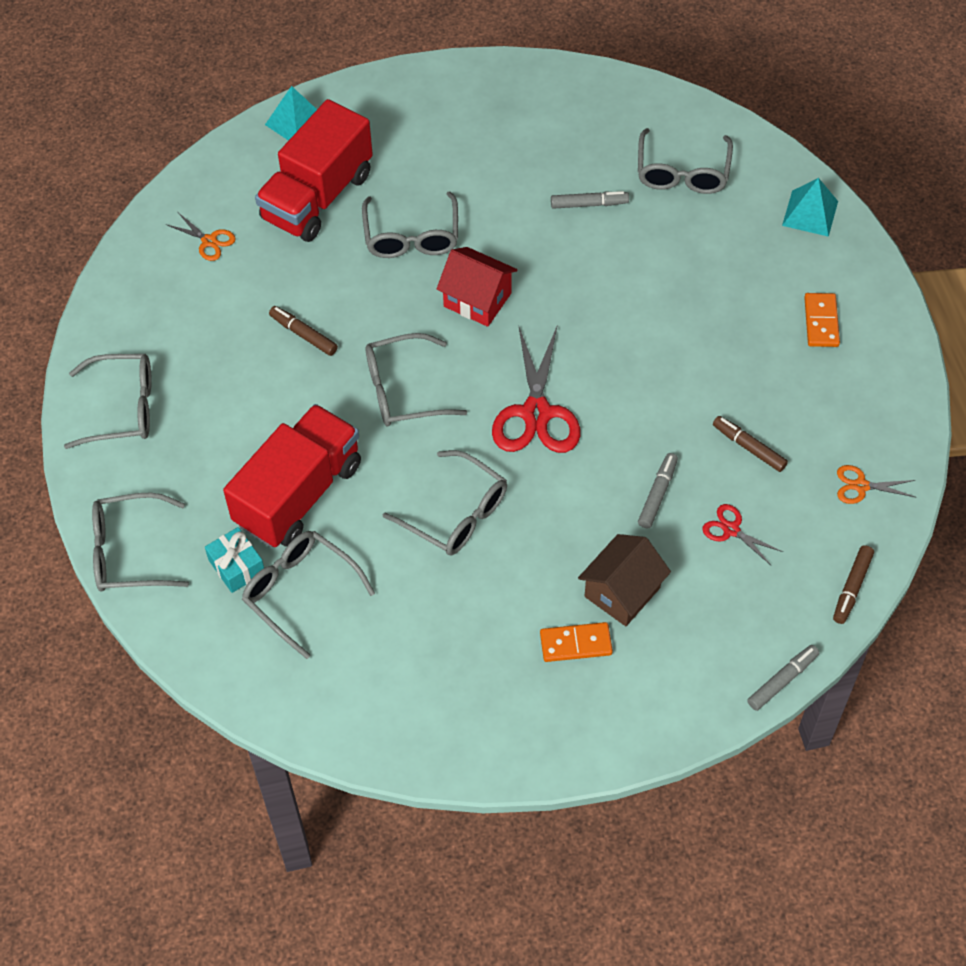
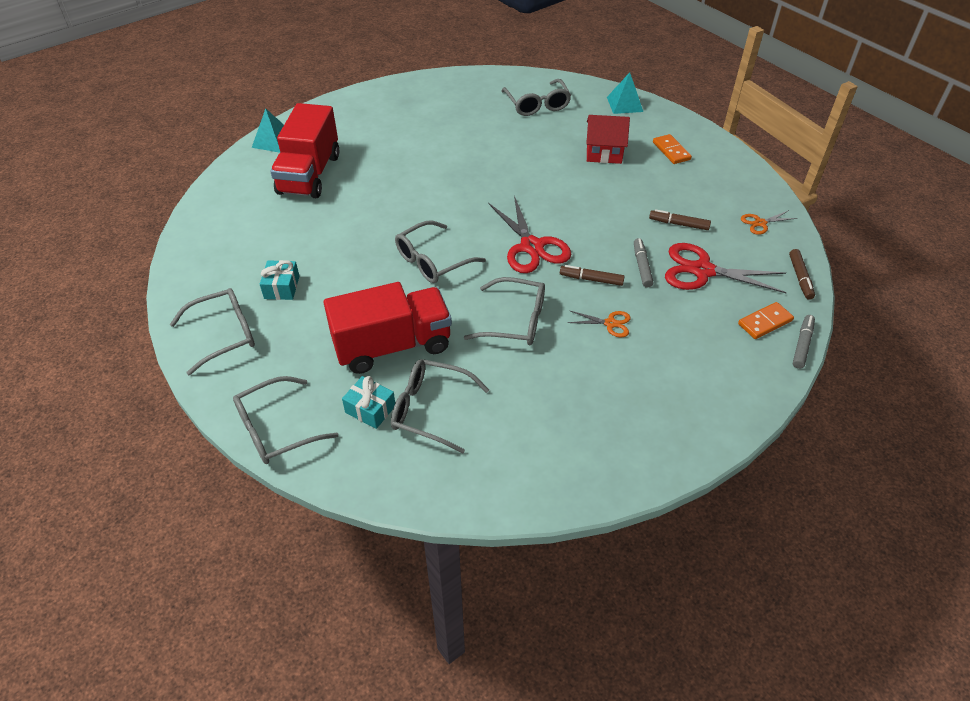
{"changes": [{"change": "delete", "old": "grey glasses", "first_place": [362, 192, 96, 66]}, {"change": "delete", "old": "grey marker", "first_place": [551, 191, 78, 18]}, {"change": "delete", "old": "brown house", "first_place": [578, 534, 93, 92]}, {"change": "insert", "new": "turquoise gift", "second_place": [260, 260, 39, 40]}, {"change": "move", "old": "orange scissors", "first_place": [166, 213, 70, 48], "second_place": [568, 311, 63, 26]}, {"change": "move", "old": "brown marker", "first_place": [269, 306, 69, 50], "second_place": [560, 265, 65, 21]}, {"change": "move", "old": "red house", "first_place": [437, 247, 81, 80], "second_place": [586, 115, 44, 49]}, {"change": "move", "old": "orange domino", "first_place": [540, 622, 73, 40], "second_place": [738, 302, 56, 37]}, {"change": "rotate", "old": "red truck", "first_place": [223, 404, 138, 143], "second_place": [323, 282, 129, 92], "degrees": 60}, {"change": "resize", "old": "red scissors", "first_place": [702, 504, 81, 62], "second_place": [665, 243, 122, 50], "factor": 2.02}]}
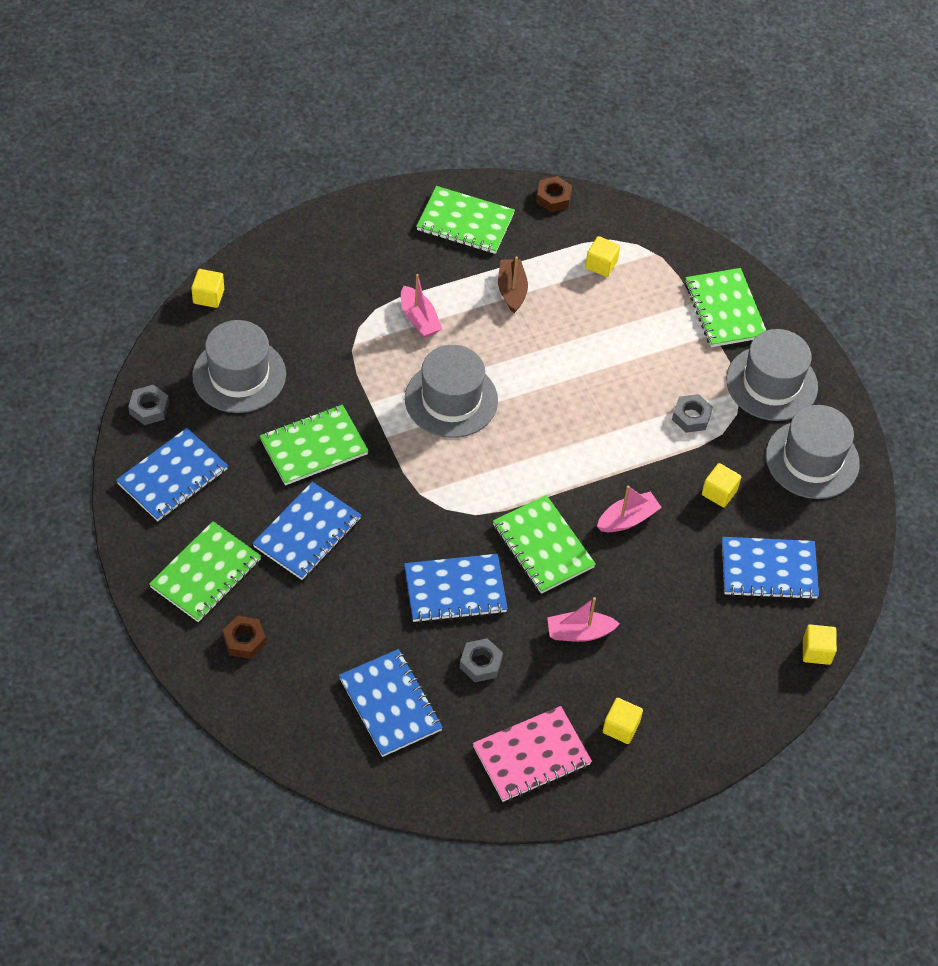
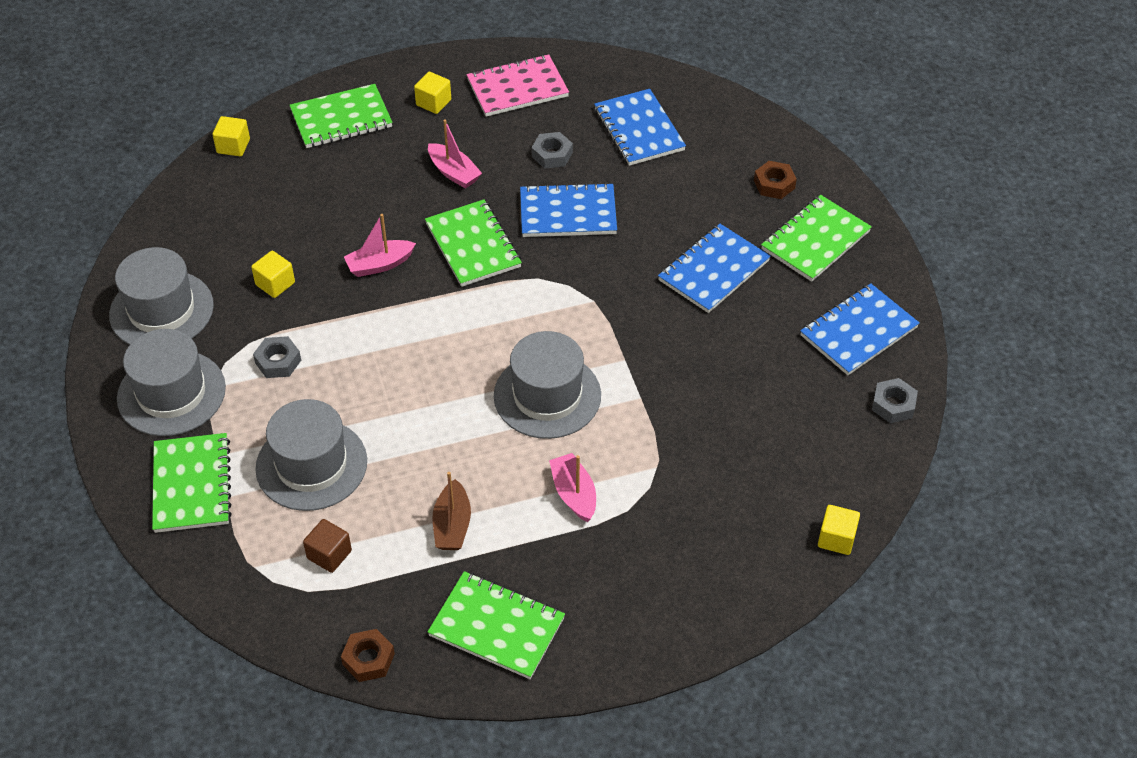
{"changes": [{"change": "delete", "old": "blue notebook", "first_place": [722, 537, 97, 63]}, {"change": "move", "old": "grey hat", "first_place": [192, 320, 94, 93], "second_place": [255, 399, 112, 112]}, {"change": "move", "old": "green notebook", "first_place": [260, 405, 109, 81], "second_place": [289, 84, 104, 64]}, {"change": "recolor", "old": "yellow cube", "new": "brown cube", "first_place": [585, 236, 35, 41], "second_place": [303, 519, 49, 54]}, {"change": "rotate", "old": "pink boat", "first_place": [547, 597, 73, 45], "second_place": [428, 119, 54, 70], "degrees": 45}]}
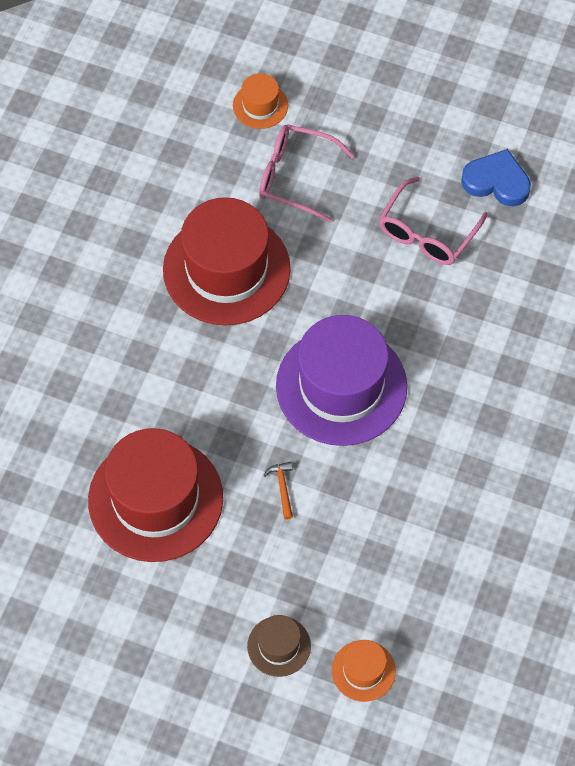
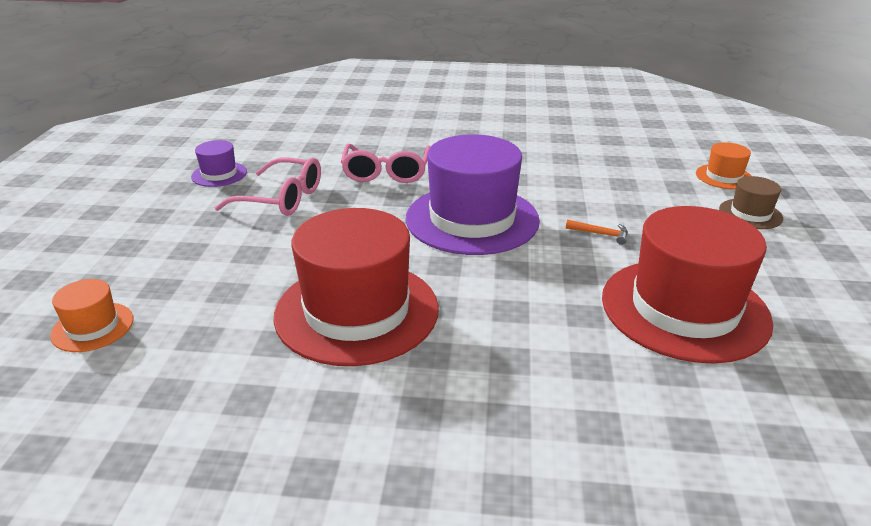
{"changes": [{"change": "move", "old": "pink glasses", "first_place": [259, 124, 96, 98], "second_place": [341, 144, 89, 39]}, {"change": "replace", "old": "blue heart", "new": "purple hat", "first_place": [461, 149, 70, 57], "second_place": [191, 140, 56, 47]}, {"change": "rotate", "old": "orange hammer", "first_place": [263, 462, 30, 58], "second_place": [566, 220, 62, 25], "degrees": -135}]}
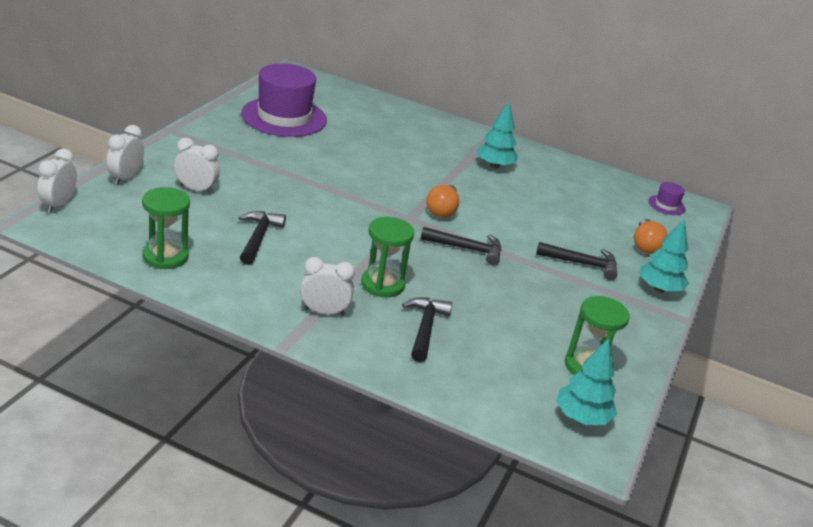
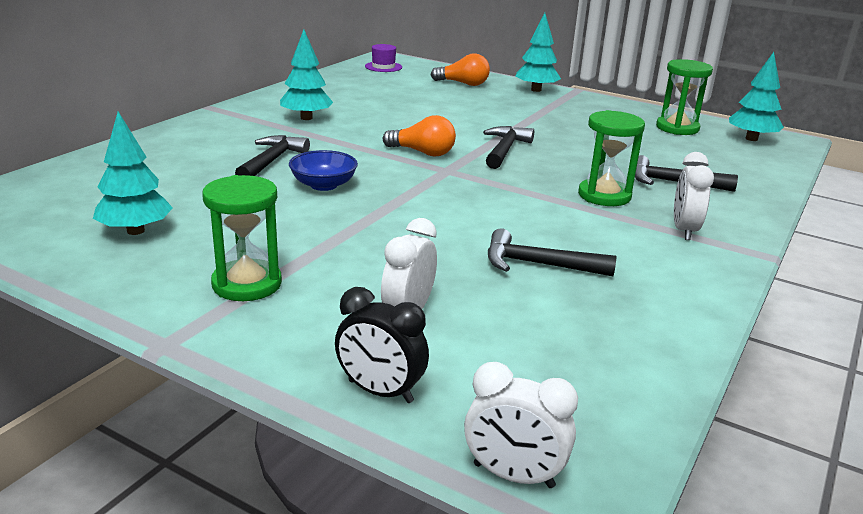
{"changes": [{"change": "insert", "new": "blue bowl", "second_place": [289, 150, 69, 41]}, {"change": "move", "old": "green hourglass", "first_place": [142, 187, 48, 82], "second_place": [202, 175, 80, 126]}, {"change": "move", "old": "black hammer", "first_place": [536, 242, 82, 38], "second_place": [235, 135, 75, 41]}, {"change": "replace", "old": "purple hat", "new": "turquoise tree", "first_place": [241, 63, 86, 74], "second_place": [93, 112, 80, 123]}, {"change": "recolor", "old": "white clock", "new": "black clock", "first_place": [106, 125, 38, 60], "second_place": [335, 287, 94, 116]}]}
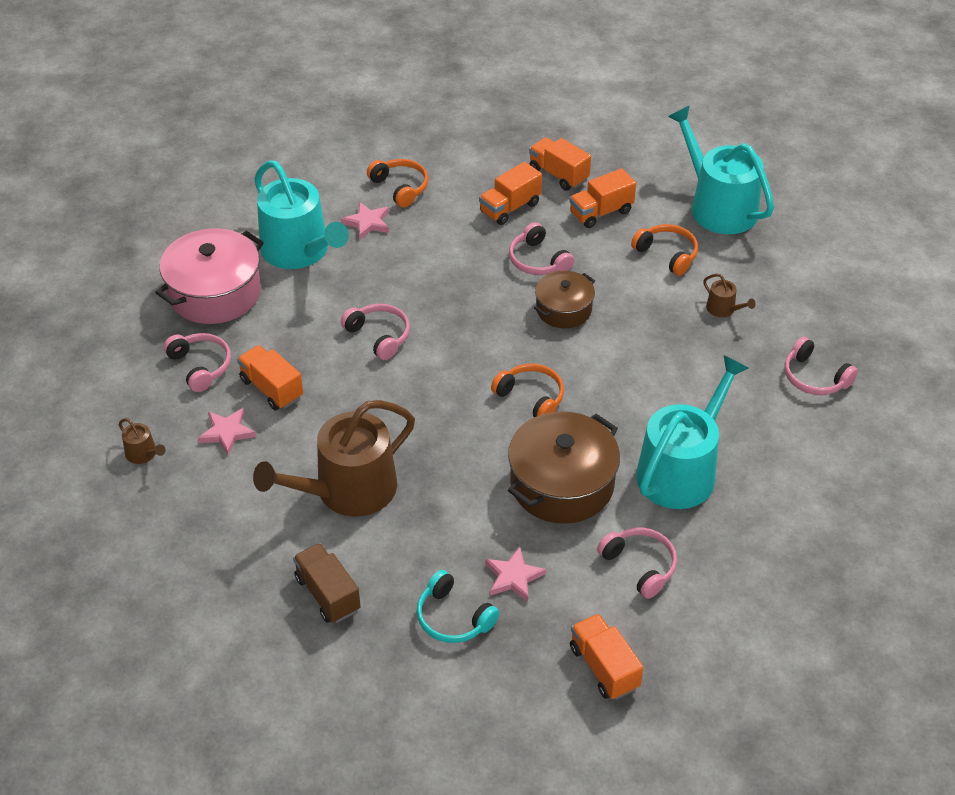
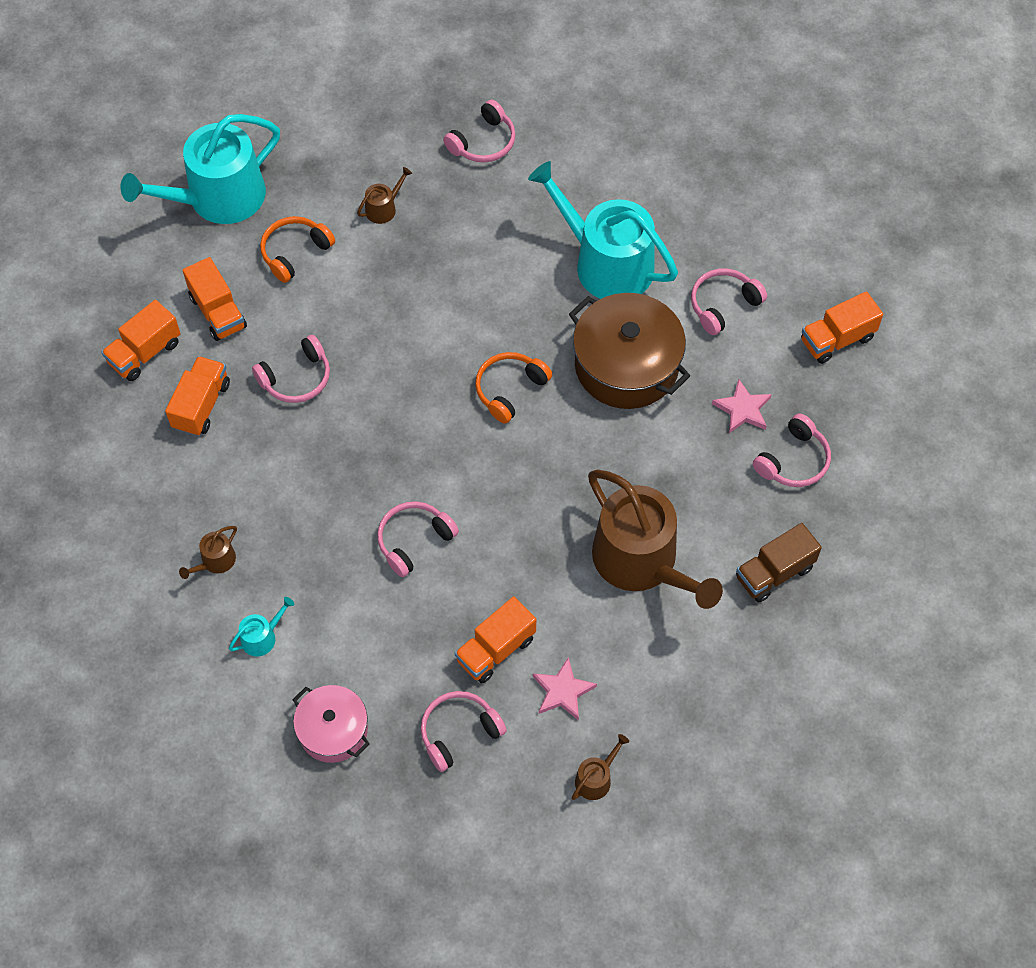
{"changes": [{"change": "delete", "old": "orange headphones", "first_place": [367, 159, 61, 49]}, {"change": "delete", "old": "brown pot", "first_place": [534, 270, 61, 58]}, {"change": "replace", "old": "pink star", "new": "brown watering can", "first_place": [341, 202, 48, 37], "second_place": [179, 526, 58, 53]}, {"change": "recolor", "old": "turquoise headphones", "new": "pink headphones", "first_place": [417, 570, 83, 73], "second_place": [753, 414, 78, 73]}, {"change": "rotate", "old": "orange truck", "first_place": [479, 162, 63, 63], "second_place": [165, 356, 65, 80], "degrees": -120}, {"change": "resize", "old": "pink pot", "first_place": [155, 228, 109, 96], "second_place": [293, 685, 77, 78], "factor": 0.6}, {"change": "resize", "old": "turquoise watering can", "first_place": [254, 160, 95, 109], "second_place": [229, 597, 65, 60], "factor": 0.4}]}
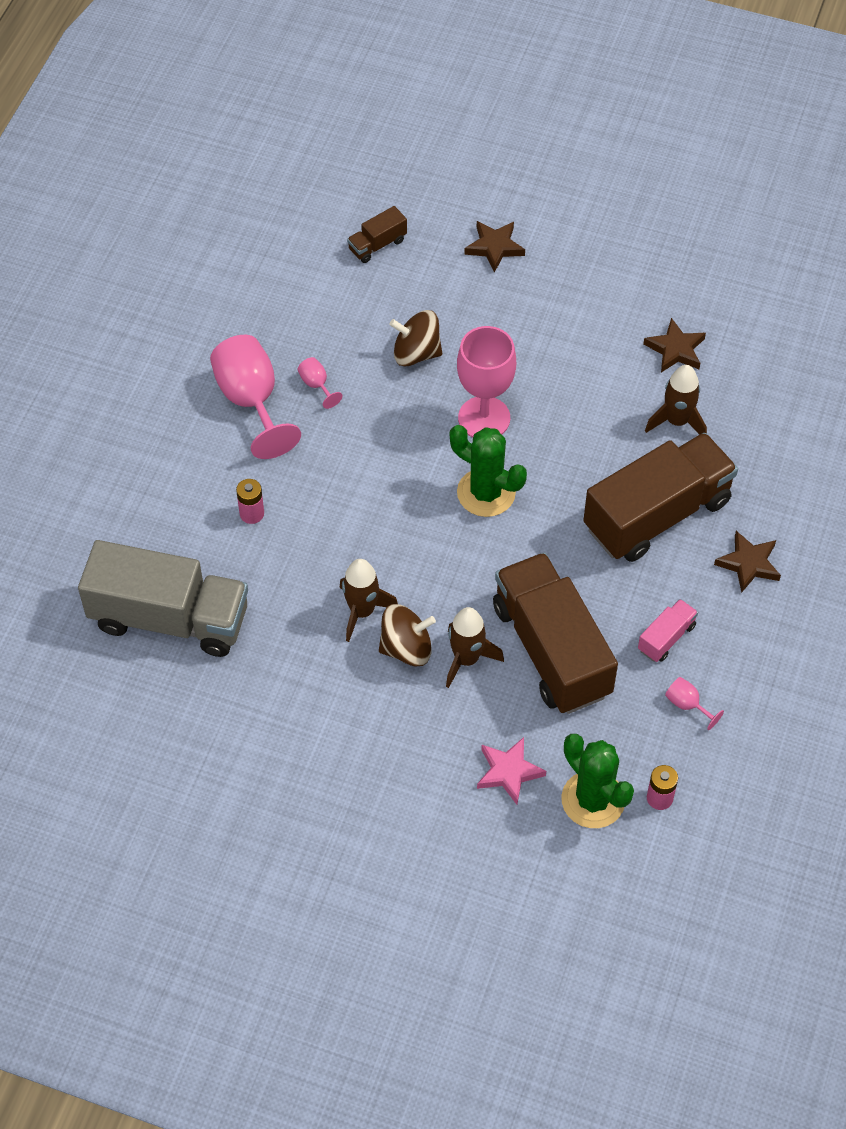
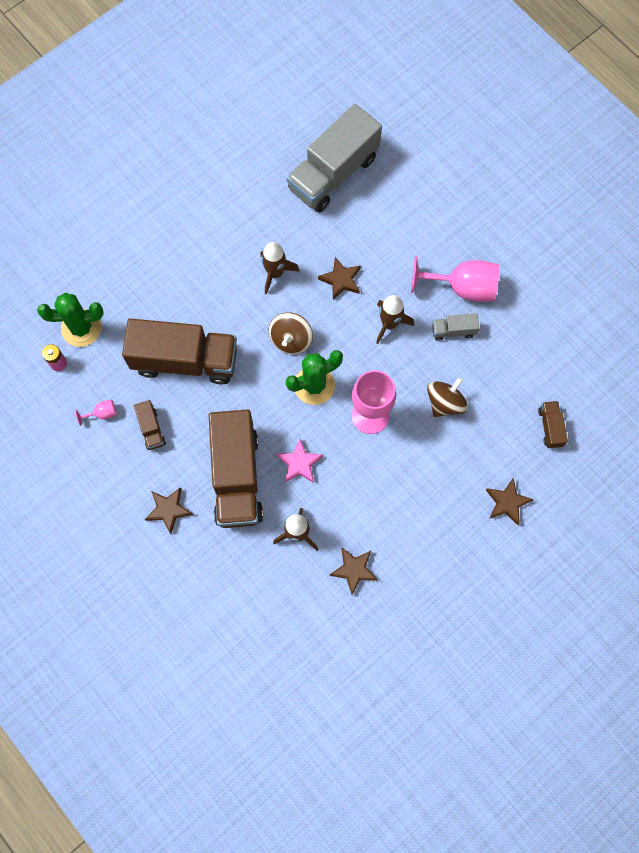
{"changes": [{"change": "delete", "old": "pink battery", "first_place": [236, 479, 28, 45]}, {"change": "insert", "new": "brown star", "second_place": [318, 257, 43, 43]}, {"change": "move", "old": "brown spinning top", "first_place": [379, 604, 57, 63], "second_place": [268, 312, 45, 42]}, {"change": "move", "old": "brown rocket", "first_place": [446, 607, 58, 81], "second_place": [376, 295, 38, 49]}, {"change": "move", "old": "pink star", "first_place": [477, 737, 69, 68], "second_place": [276, 439, 47, 44]}, {"change": "replace", "old": "pink goblet", "new": "grey truck", "first_place": [297, 357, 45, 52], "second_place": [432, 313, 47, 28]}, {"change": "recolor", "old": "pink truck", "new": "brown truck", "first_place": [638, 599, 60, 63], "second_place": [134, 400, 32, 50]}]}
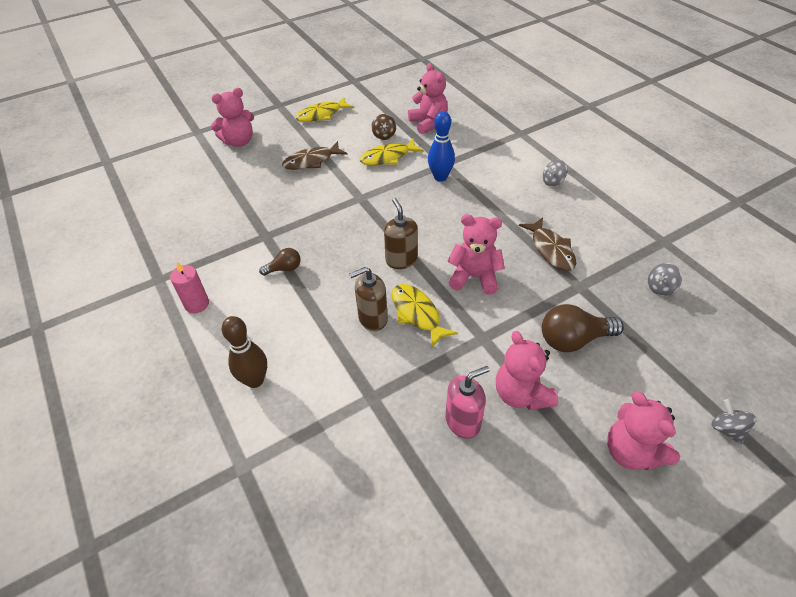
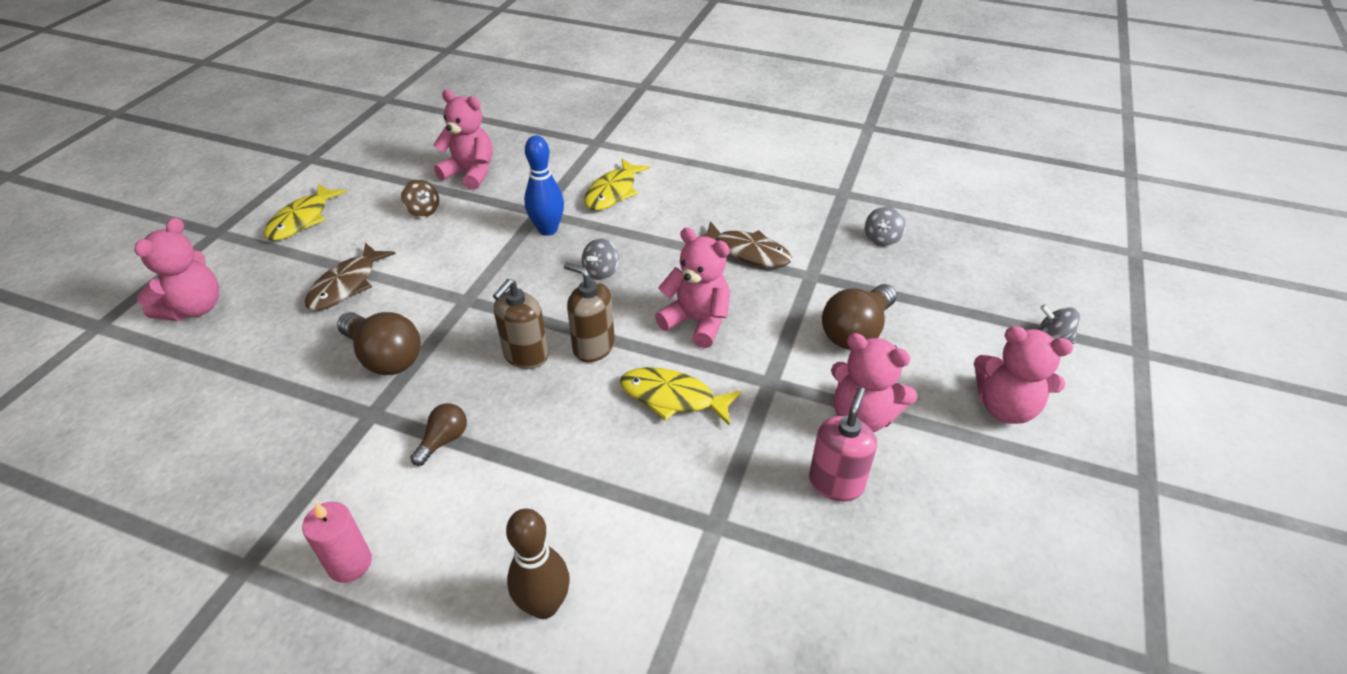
{"changes": [{"change": "insert", "new": "brown light bulb", "second_place": [337, 312, 84, 63]}, {"change": "move", "old": "brown soap dispenser", "first_place": [349, 267, 39, 64], "second_place": [493, 279, 55, 90]}, {"change": "move", "old": "yellow fish", "first_place": [359, 138, 65, 27], "second_place": [584, 159, 66, 52]}, {"change": "move", "old": "grey spinning top", "first_place": [543, 160, 24, 27], "second_place": [582, 239, 37, 41]}, {"change": "rotate", "old": "pink teddy bear", "first_place": [447, 214, 58, 81], "second_place": [655, 228, 76, 120], "degrees": 60}]}
